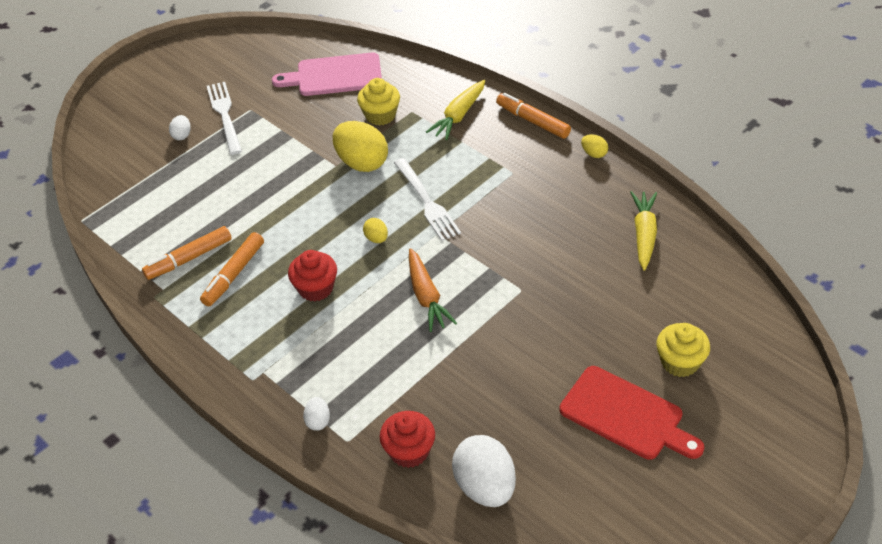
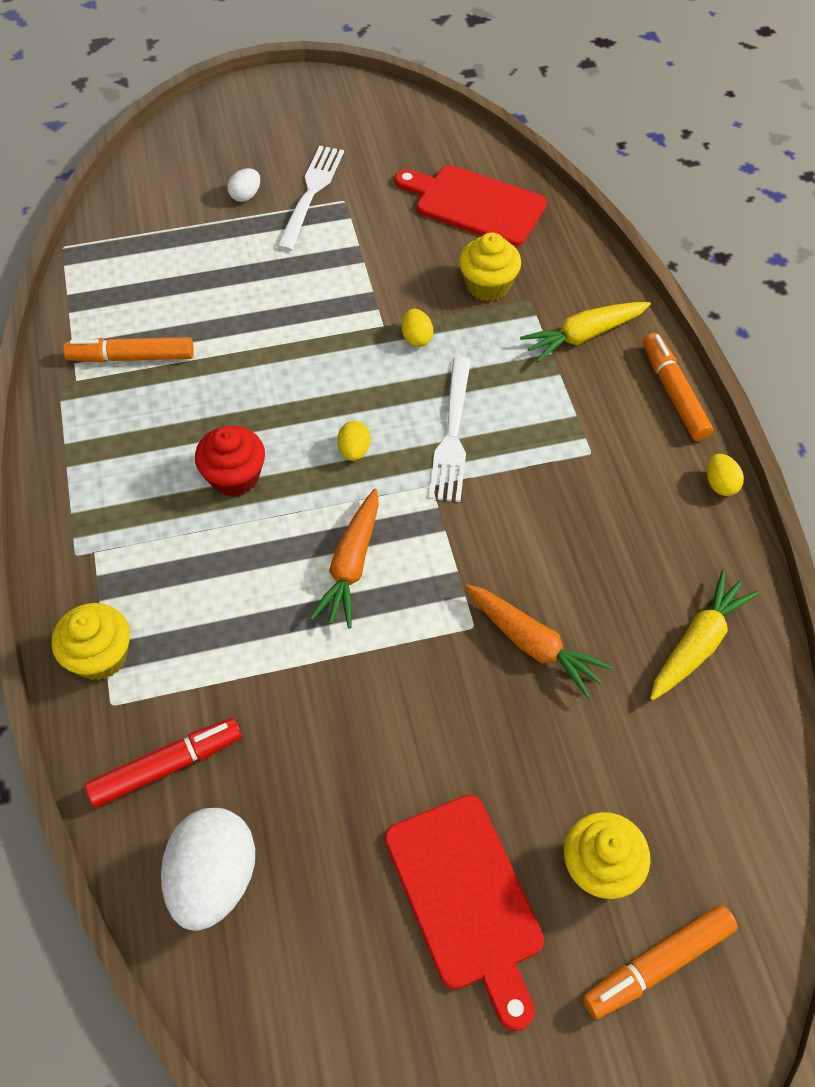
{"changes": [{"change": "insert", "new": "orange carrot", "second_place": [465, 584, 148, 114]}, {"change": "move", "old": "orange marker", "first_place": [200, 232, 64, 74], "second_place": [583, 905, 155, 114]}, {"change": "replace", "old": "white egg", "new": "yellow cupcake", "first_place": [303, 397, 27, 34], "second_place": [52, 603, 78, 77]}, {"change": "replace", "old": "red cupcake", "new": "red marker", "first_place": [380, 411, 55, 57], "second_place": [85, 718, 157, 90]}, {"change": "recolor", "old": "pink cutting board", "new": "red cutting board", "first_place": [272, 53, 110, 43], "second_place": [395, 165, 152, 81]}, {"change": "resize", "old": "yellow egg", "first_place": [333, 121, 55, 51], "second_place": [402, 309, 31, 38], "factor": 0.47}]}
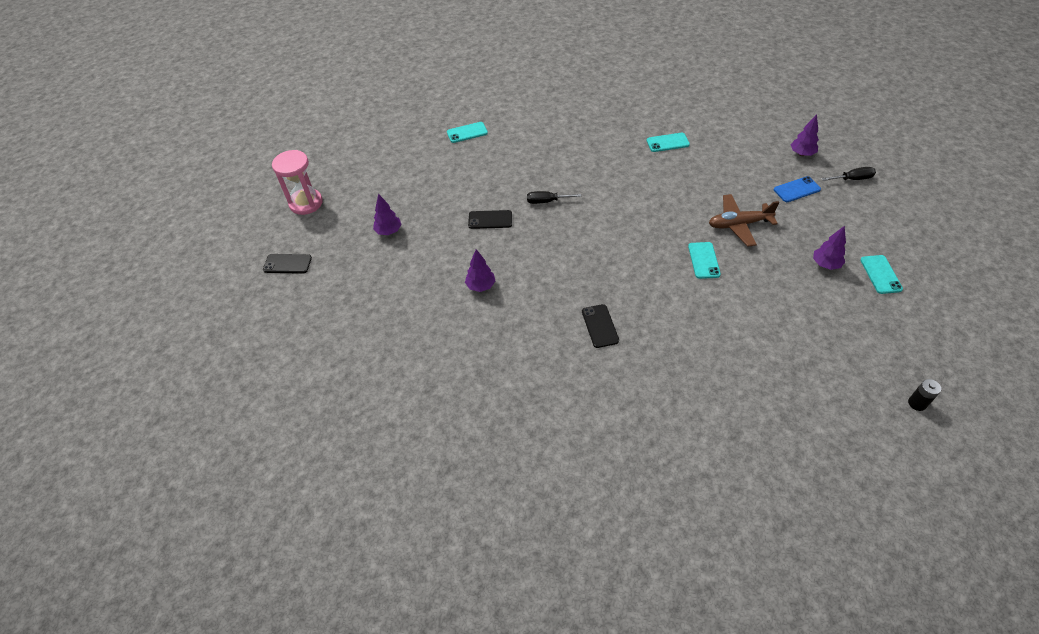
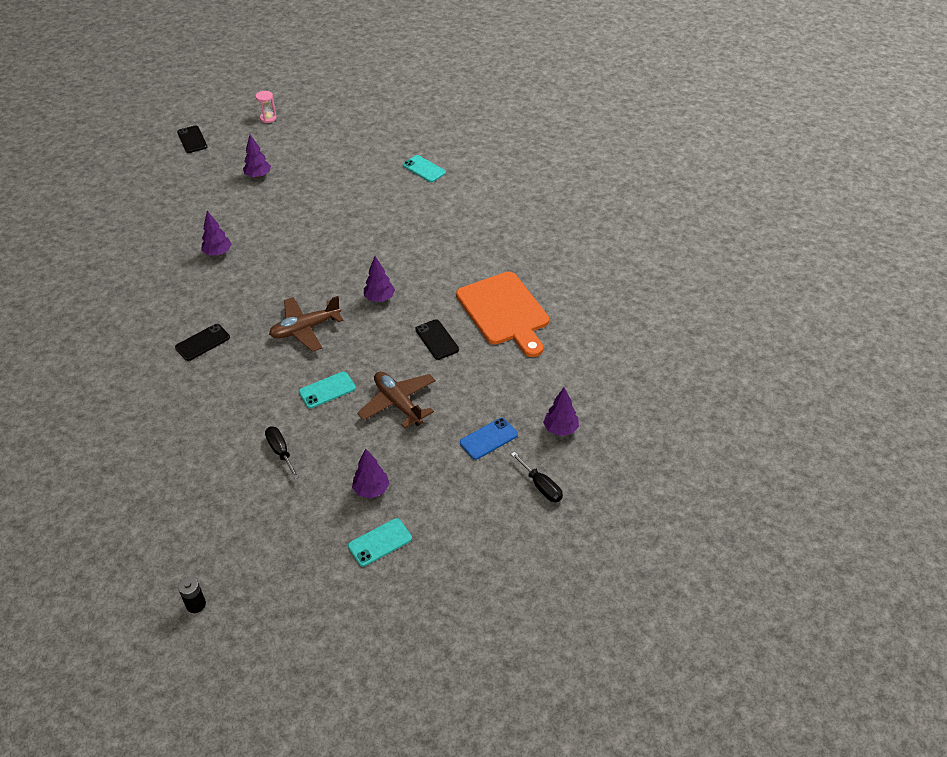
{"changes": [{"change": "insert", "new": "brown plane", "second_place": [269, 296, 74, 56]}, {"change": "insert", "new": "purple tree", "second_place": [364, 256, 31, 46]}, {"change": "move", "old": "black phone", "first_place": [468, 210, 44, 19], "second_place": [415, 319, 44, 41]}, {"change": "move", "old": "black screwdriver", "first_place": [527, 191, 54, 13], "second_place": [265, 426, 34, 53]}, {"change": "replace", "old": "turquoise phone", "new": "orange cutting board", "first_place": [646, 133, 44, 19], "second_place": [456, 272, 93, 85]}, {"change": "rotate", "old": "blue phone", "first_place": [774, 176, 47, 26], "second_place": [460, 418, 58, 42], "degrees": -75}, {"change": "resize", "old": "pink hourglass", "first_place": [272, 150, 51, 65], "second_place": [256, 91, 21, 32], "factor": 0.52}]}
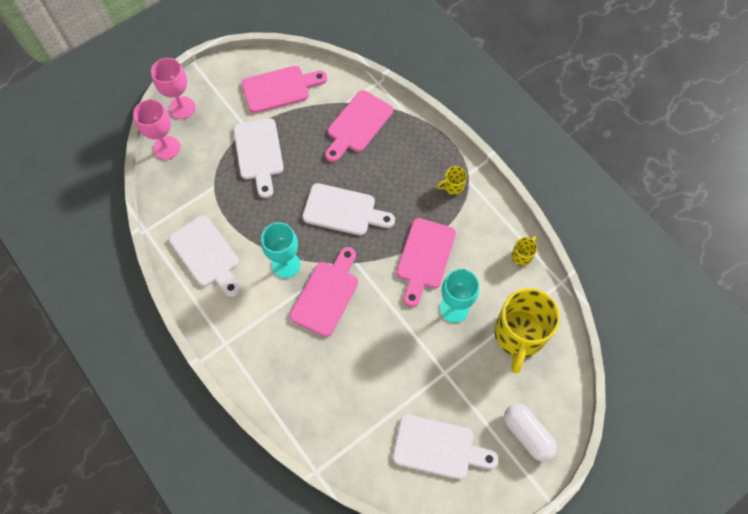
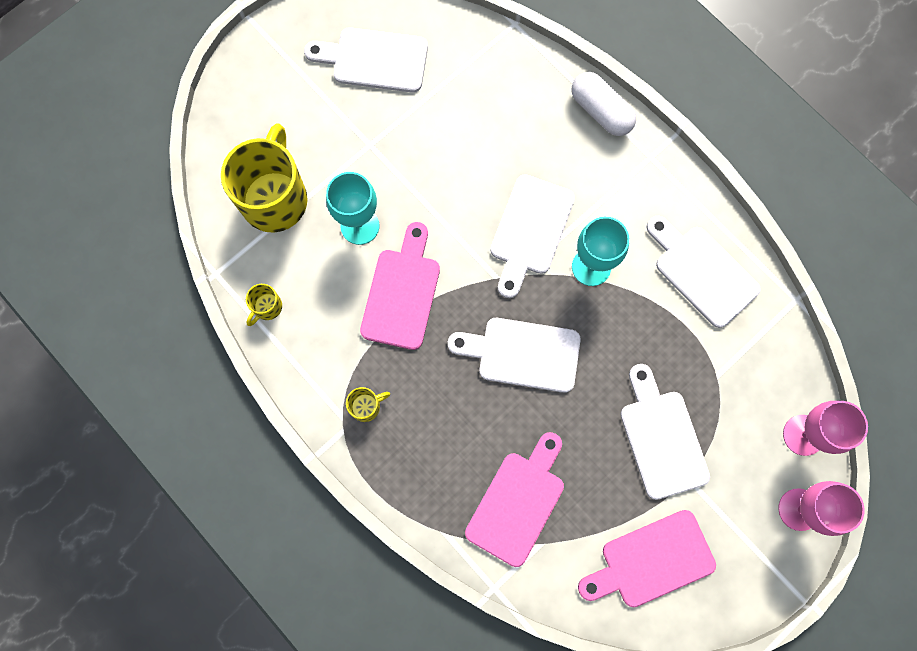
{"changes": [{"change": "move", "old": "white capsule", "first_place": [504, 404, 53, 58], "second_place": [572, 72, 64, 64]}, {"change": "recolor", "old": "pink cutting board", "new": "white cutting board", "first_place": [290, 247, 68, 90], "second_place": [490, 174, 85, 124]}]}
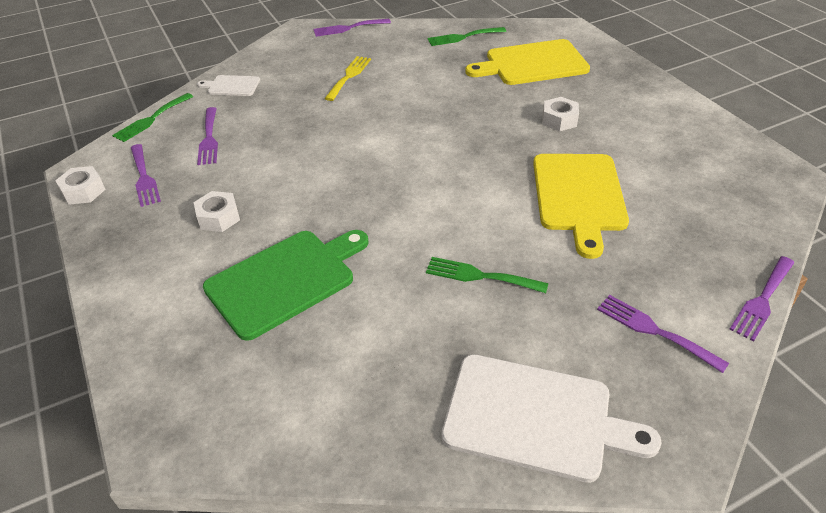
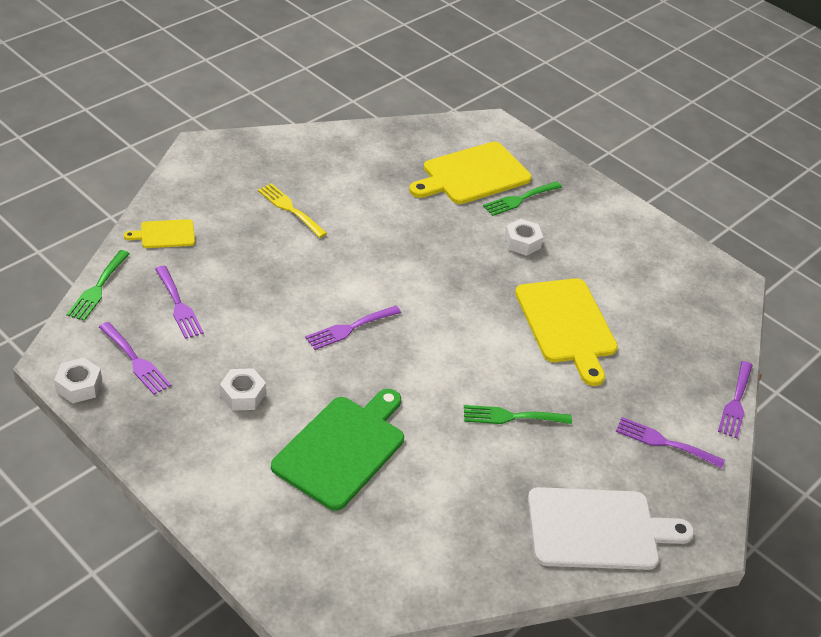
{"changes": [{"change": "move", "old": "purple fork", "first_place": [314, 19, 77, 18], "second_place": [305, 306, 96, 44]}, {"change": "move", "old": "green fork", "first_place": [427, 27, 79, 19], "second_place": [483, 182, 79, 34]}, {"change": "recolor", "old": "white cutting board", "new": "yellow cutting board", "first_place": [197, 75, 63, 21], "second_place": [124, 219, 71, 29]}, {"change": "rotate", "old": "yellow fork", "first_place": [324, 56, 47, 45], "second_place": [258, 183, 69, 55], "degrees": -45}]}
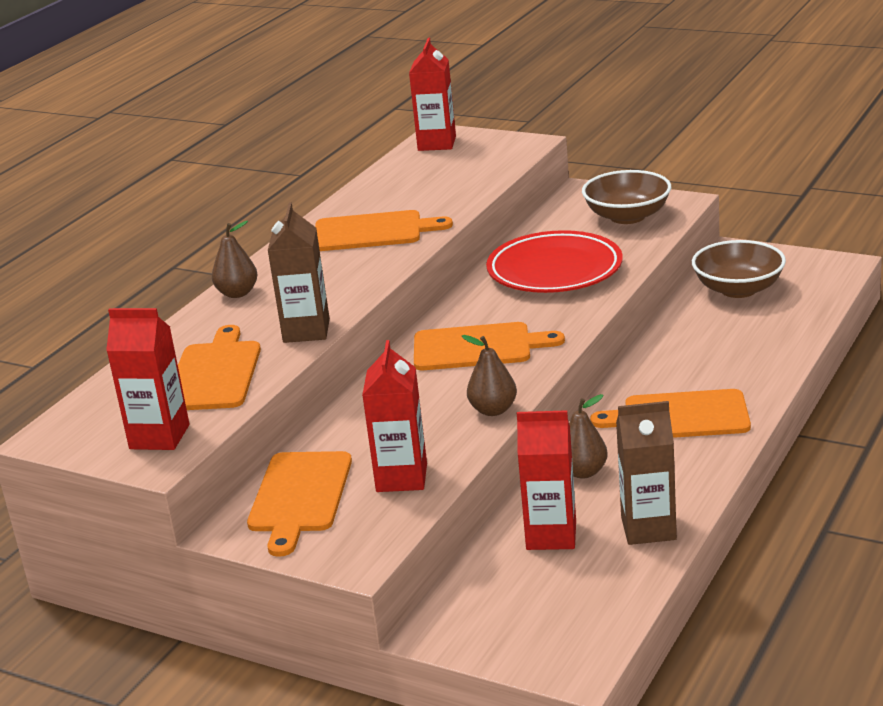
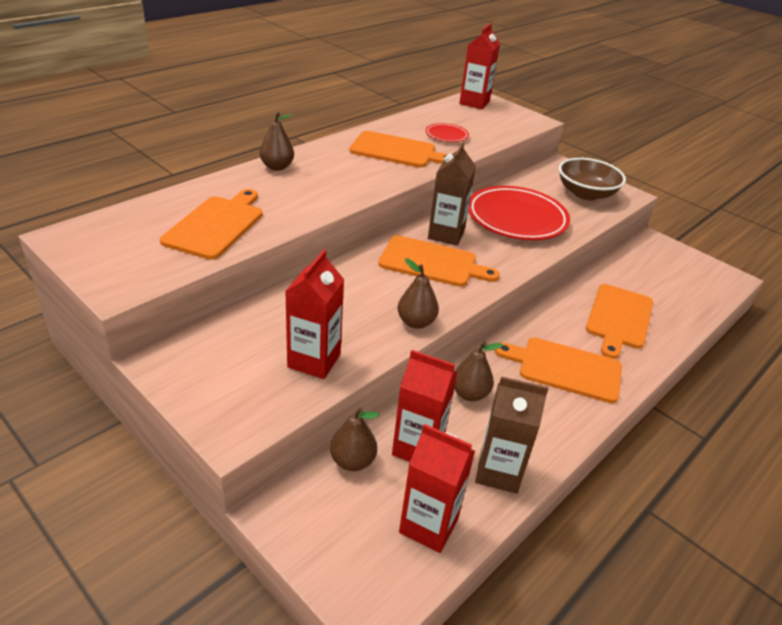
{"changes": [{"change": "delete", "old": "brown bowl", "first_place": [692, 240, 94, 58]}, {"change": "insert", "new": "brown pear", "second_place": [330, 408, 49, 63]}, {"change": "insert", "new": "red plate", "second_place": [426, 123, 43, 19]}, {"change": "move", "old": "red carton", "first_place": [106, 308, 83, 142], "second_place": [399, 424, 76, 129]}, {"change": "move", "old": "orange cutting board", "first_place": [247, 451, 105, 106], "second_place": [586, 284, 67, 75]}, {"change": "move", "old": "brown carton", "first_place": [268, 202, 62, 141], "second_place": [428, 142, 48, 104]}]}
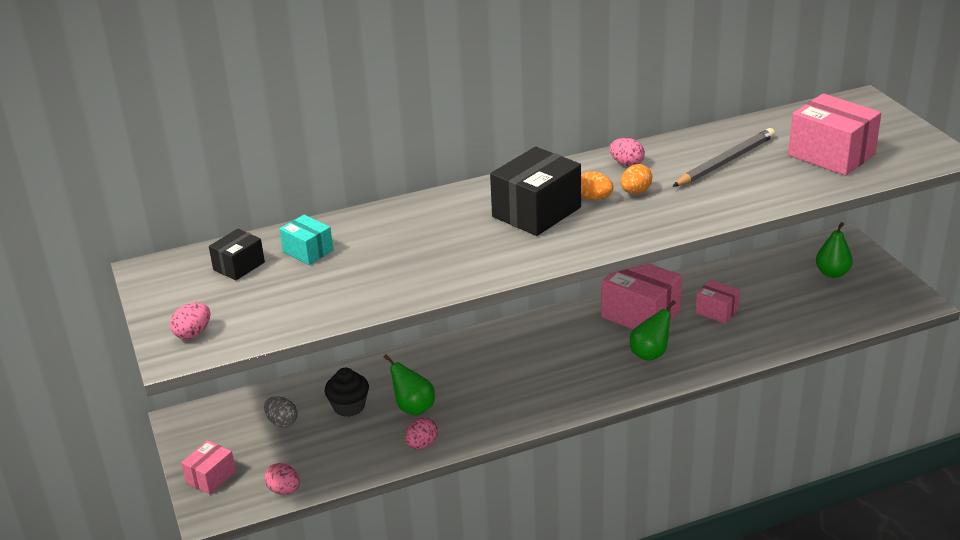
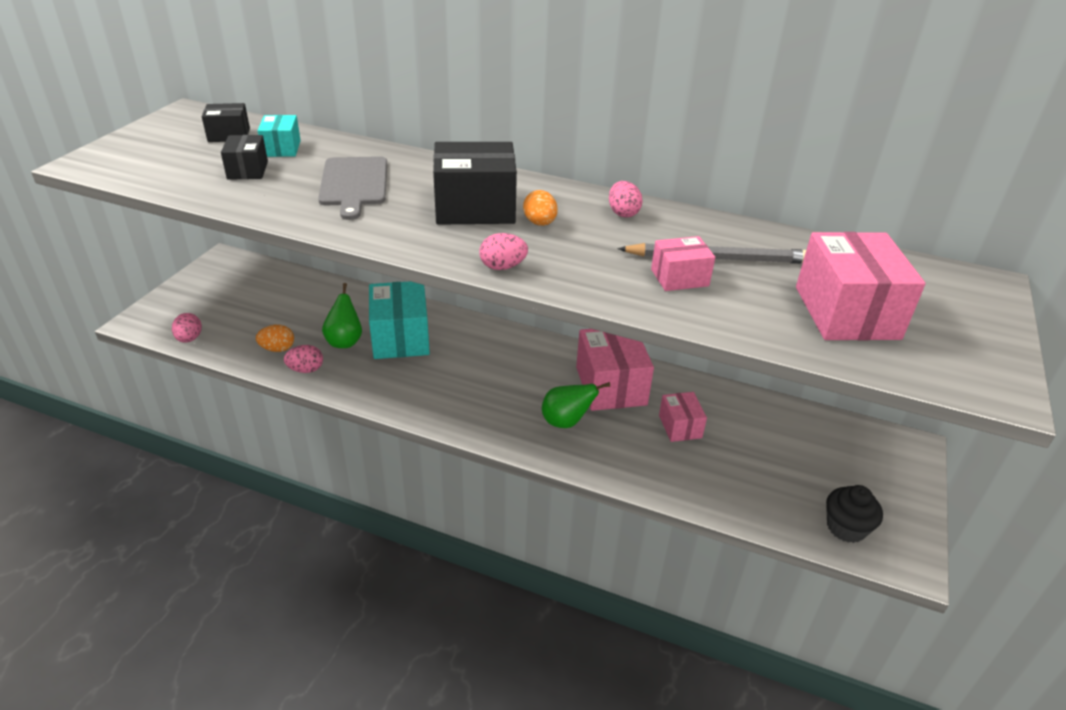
{"changes": [{"change": "delete", "old": "grey egg", "first_place": [264, 396, 33, 31]}, {"change": "delete", "old": "green pear", "first_place": [816, 222, 37, 56]}, {"change": "insert", "new": "black box", "second_place": [221, 135, 47, 45]}, {"change": "insert", "new": "grey cutting board", "second_place": [318, 156, 69, 64]}, {"change": "insert", "new": "turquoise box", "second_place": [369, 281, 61, 78]}, {"change": "move", "old": "pink egg", "first_place": [170, 303, 40, 36], "second_place": [479, 233, 49, 37]}, {"change": "move", "old": "pink box", "first_place": [181, 440, 55, 55], "second_place": [651, 236, 64, 55]}, {"change": "move", "old": "black cupcake", "first_place": [325, 368, 44, 49], "second_place": [826, 485, 57, 58]}, {"change": "move", "old": "orange egg", "first_place": [621, 164, 31, 30], "second_place": [256, 325, 38, 27]}]}
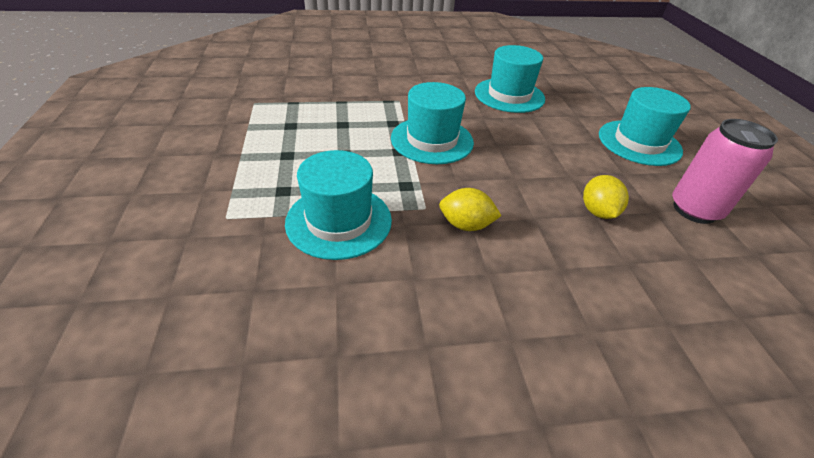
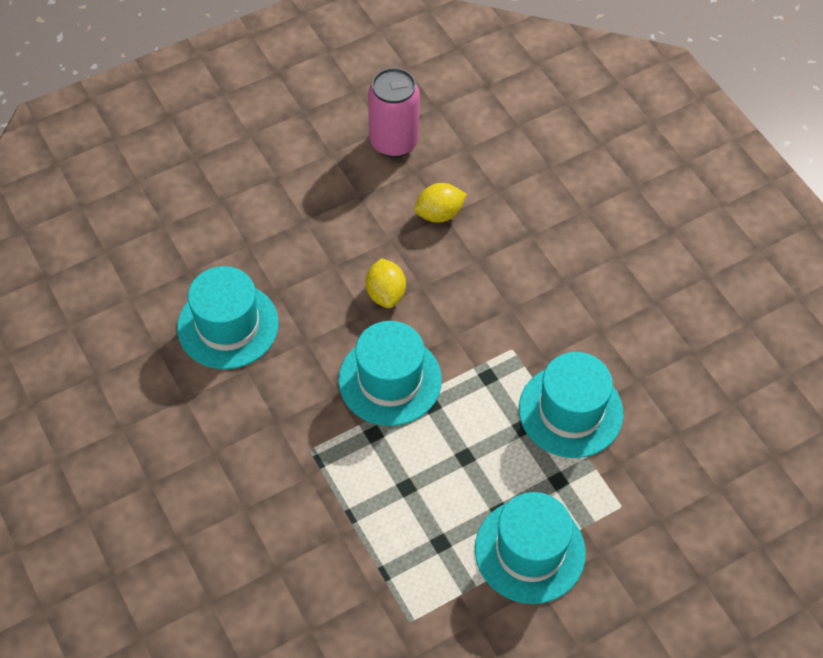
{"changes": [{"change": "move", "old": "yellow lemon", "first_place": [439, 188, 63, 43], "second_place": [366, 258, 40, 50]}, {"change": "move", "old": "turquoise hat", "first_place": [599, 87, 92, 79], "second_place": [475, 492, 111, 112]}]}
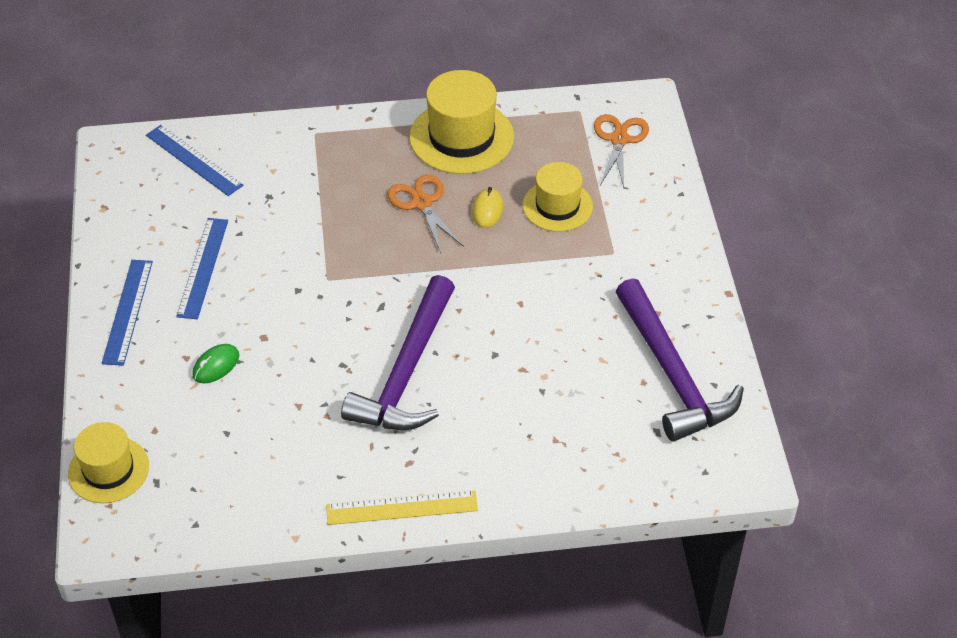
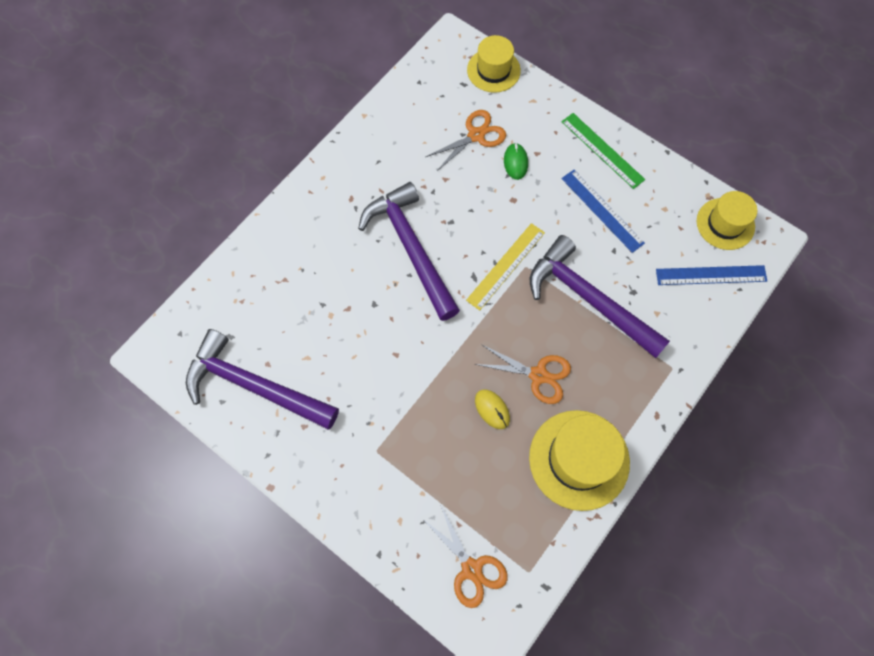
{"changes": [{"change": "insert", "new": "orange scissors", "second_place": [425, 110, 81, 61]}, {"change": "insert", "new": "purple hammer", "second_place": [530, 235, 140, 123]}, {"change": "move", "old": "yellow ruler", "first_place": [326, 490, 152, 35], "second_place": [466, 223, 79, 88]}, {"change": "move", "old": "yellow hat", "first_place": [523, 162, 70, 70], "second_place": [697, 191, 60, 59]}, {"change": "recolor", "old": "blue ruler", "new": "green ruler", "first_place": [102, 260, 51, 106], "second_place": [562, 113, 83, 76]}]}
